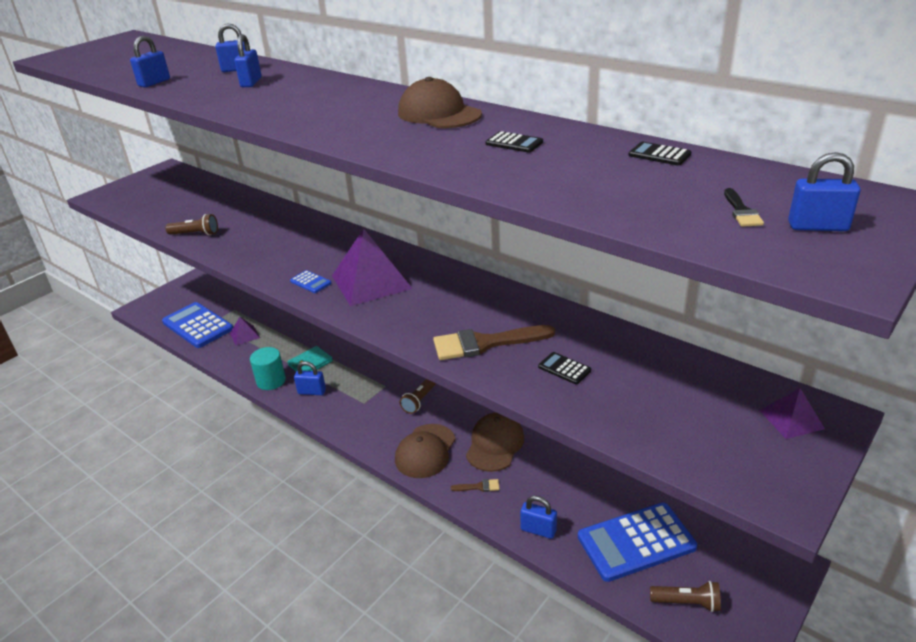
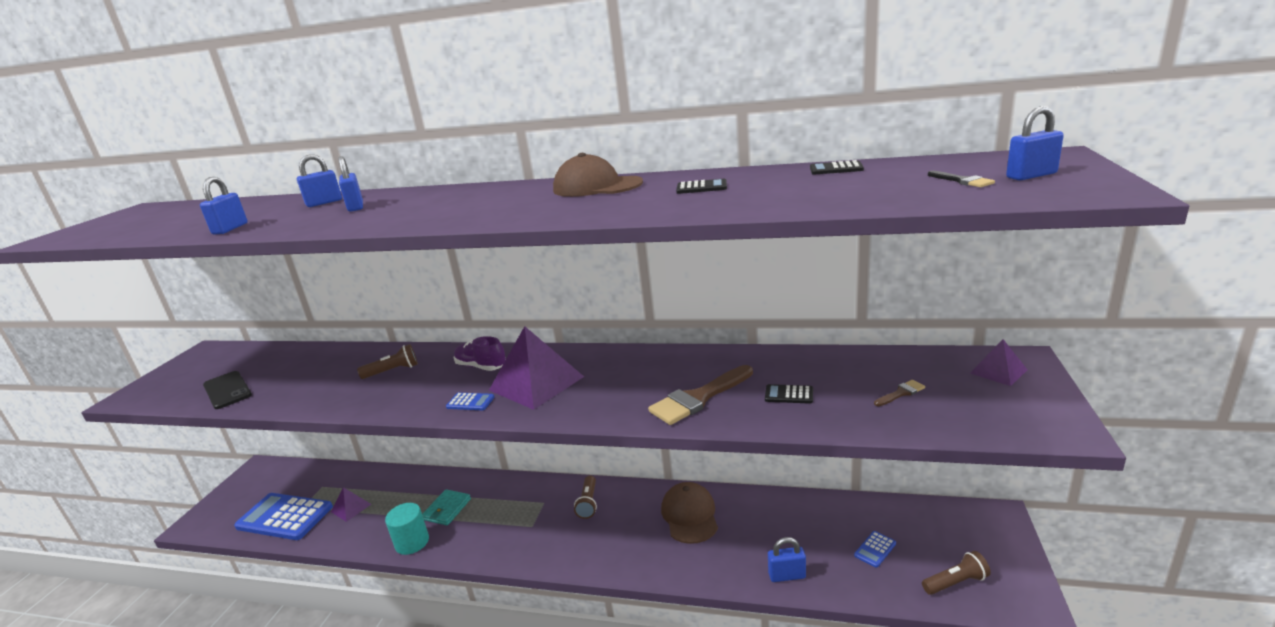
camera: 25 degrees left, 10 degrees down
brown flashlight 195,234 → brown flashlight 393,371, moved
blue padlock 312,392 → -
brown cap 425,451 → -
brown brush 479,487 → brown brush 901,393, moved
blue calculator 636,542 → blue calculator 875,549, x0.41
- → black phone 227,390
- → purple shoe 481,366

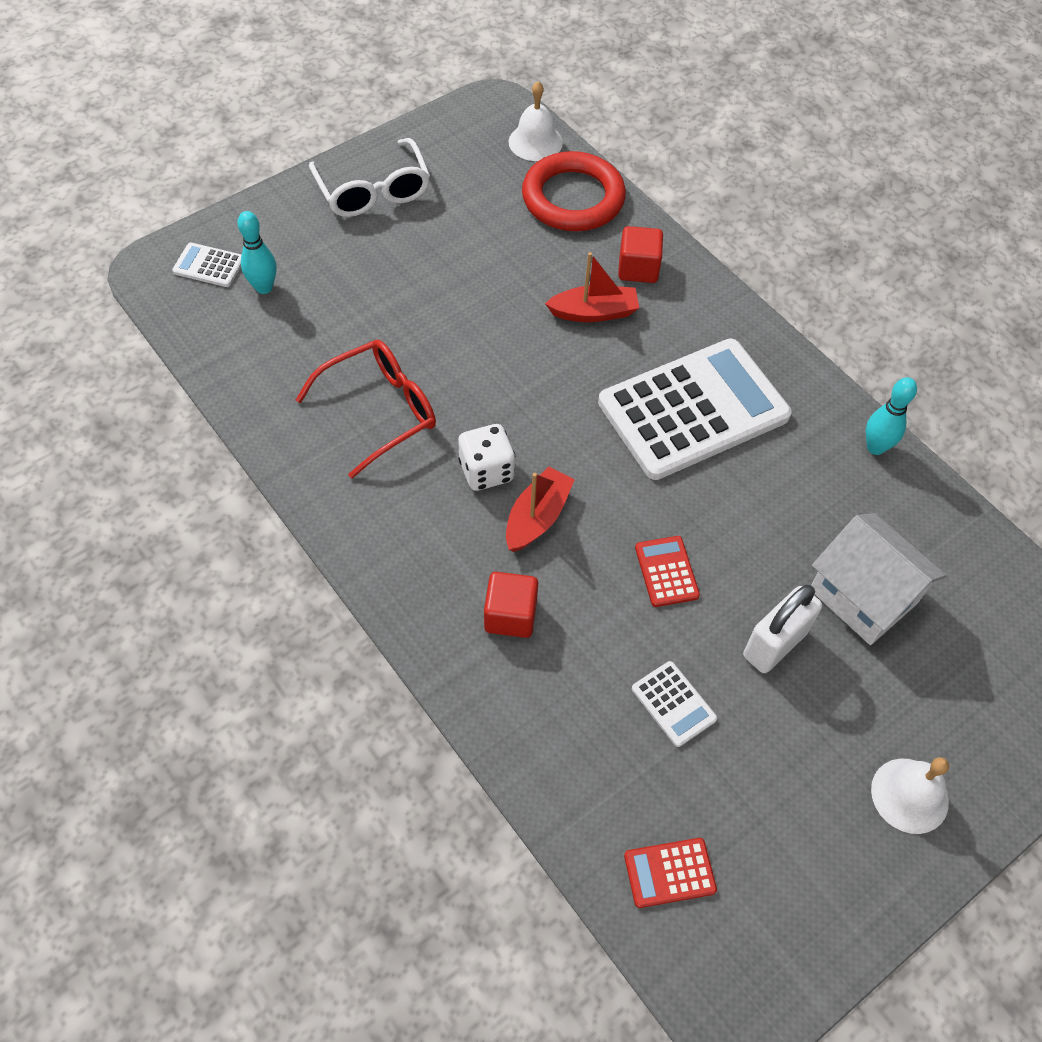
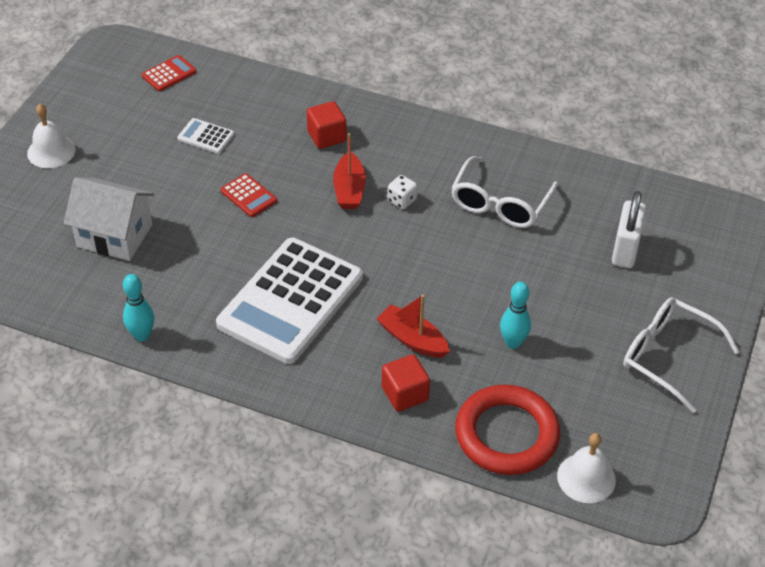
camera: 150 degrees right, 10 degrees down
white calculator 209,266 → -
turquoise bowling pin 264,287 → turquoise bowling pin 513,343, moved
red glasses 380,411 → white glasses 500,204
white dice 486,471 → white dice 402,200, x0.66
red boat 594,312 → red boat 412,339, 75 degrees clockwise
white padlock 774,644 → white padlock 625,250, moved

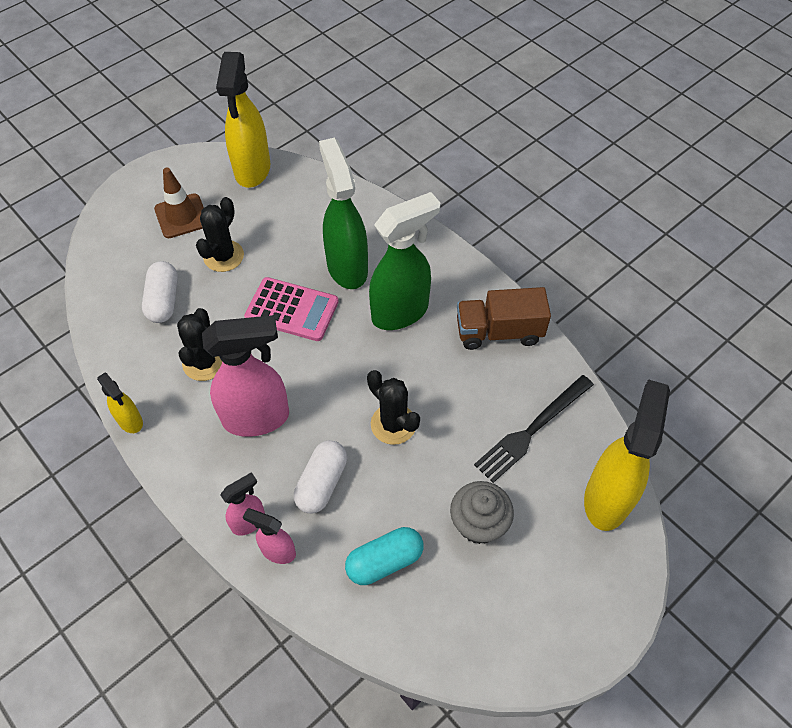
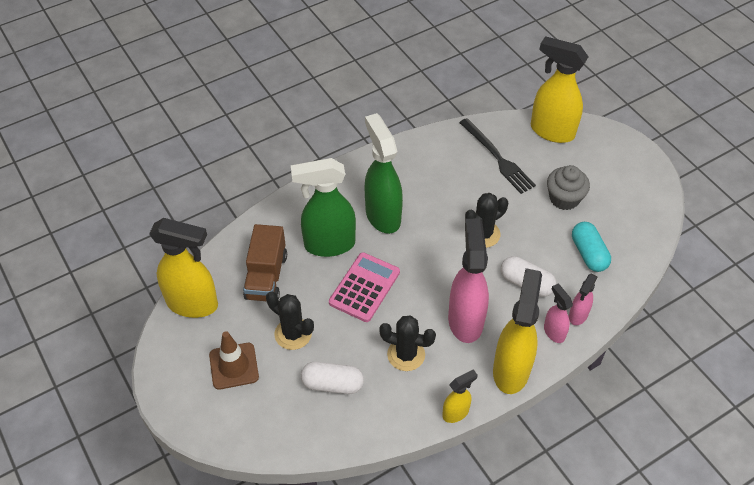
camera: 80 degrees left, 5 degrees down
brown truck 499,332 → brown truck 266,276, moved
- → yellow spray bottle 511,369

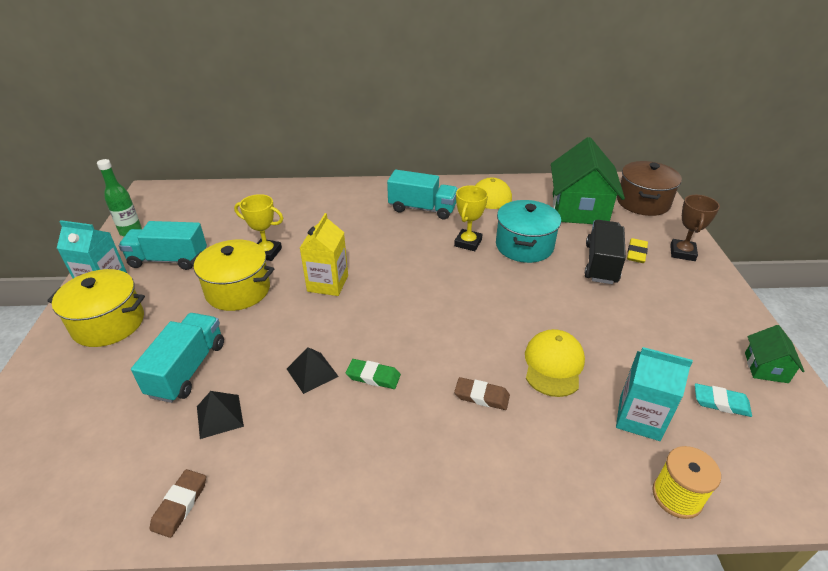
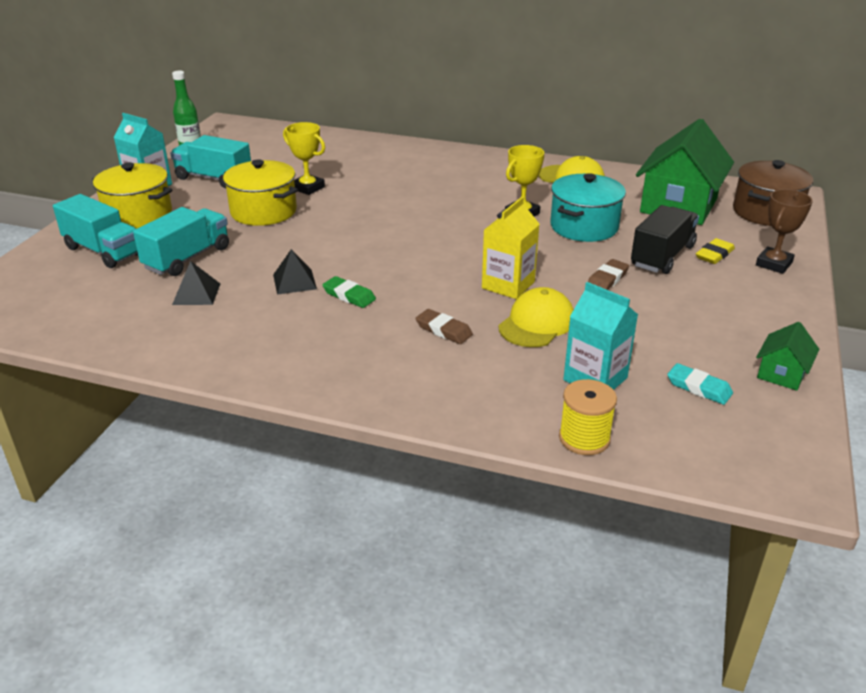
camera: 20 degrees right, 5 degrees down
brown eraser 180,505 → brown eraser 607,279, moved
yellow carton 328,283 → yellow carton 508,285, moved
turquoise truck 422,209 → turquoise truck 103,251, moved

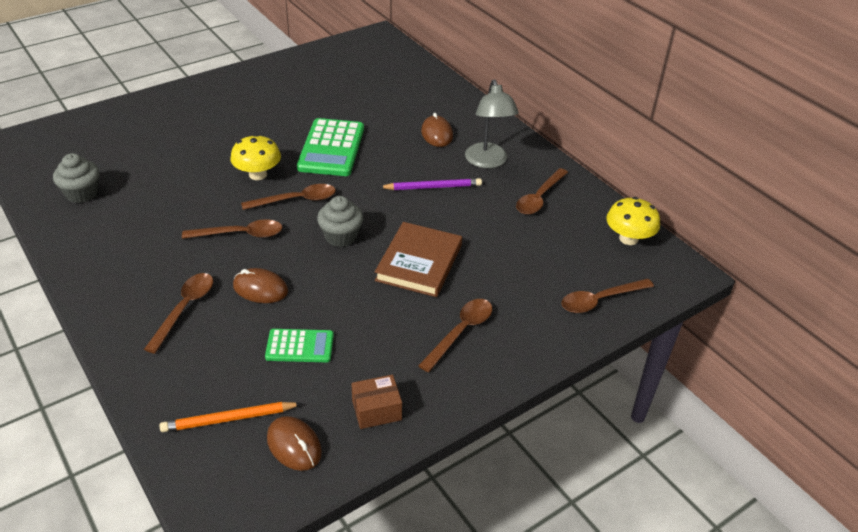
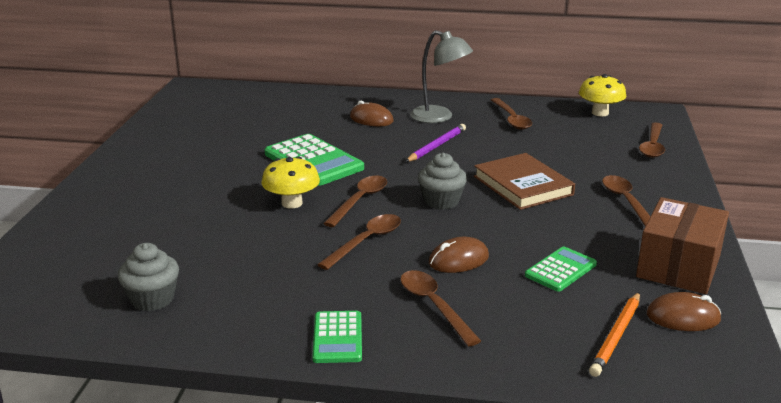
camera: 45 degrees left, 15 degrees down
brown box 376,410 → brown box 678,267, x1.85
- → green calculator 337,338

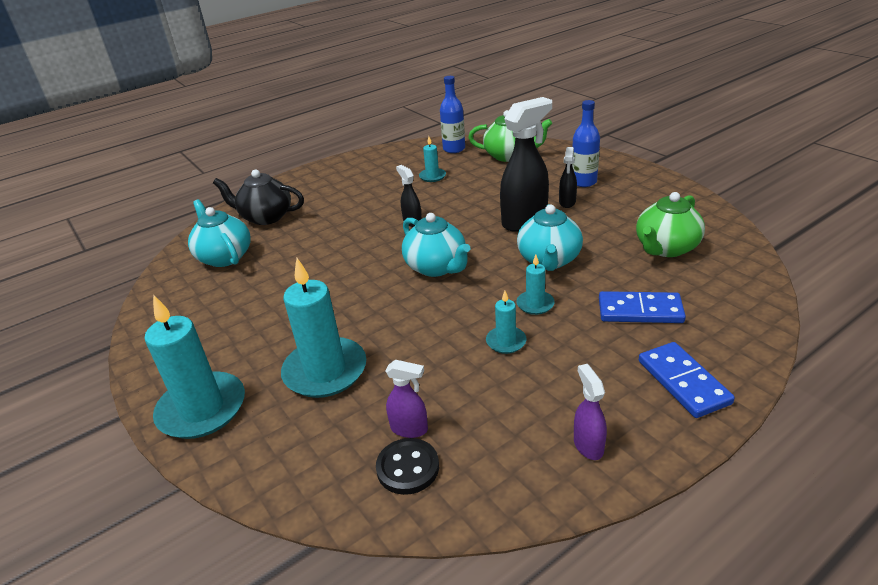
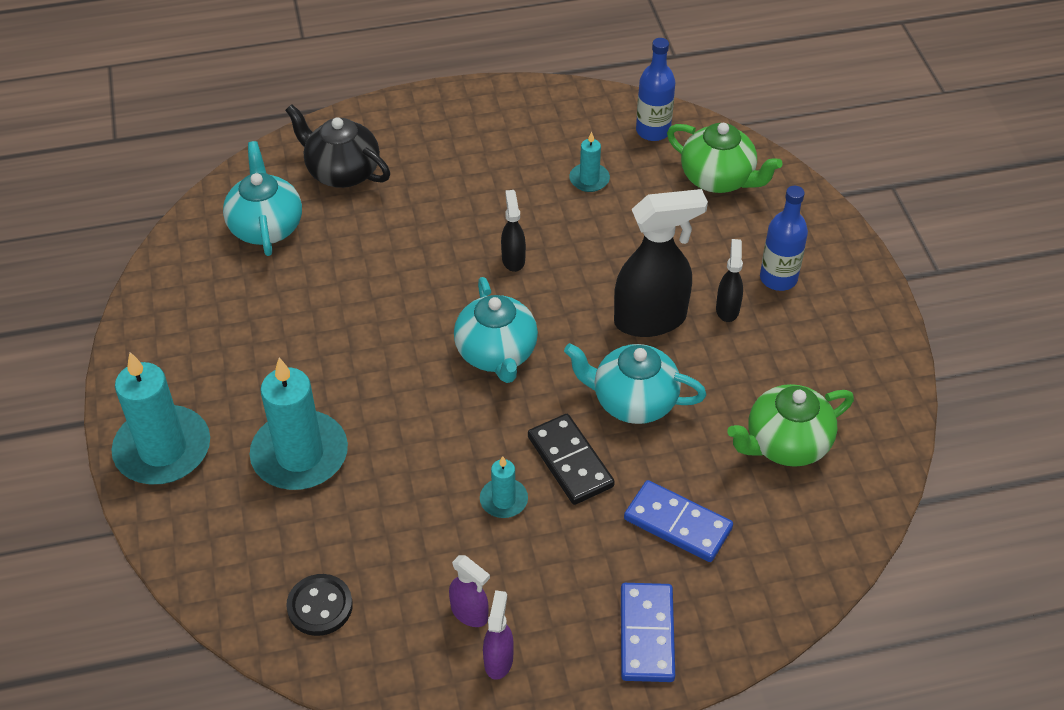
camera: 20 degrees right, 15 degrees up
purple spray bottle 409,429 → purple spray bottle 470,613, moved
turquoise candle 535,304 → black domino 570,462
turquoise teapot 549,260 → turquoise teapot 632,401, 75 degrees clockwise
black spray bottle 567,202 → black spray bottle 727,309, 150 degrees clockwise

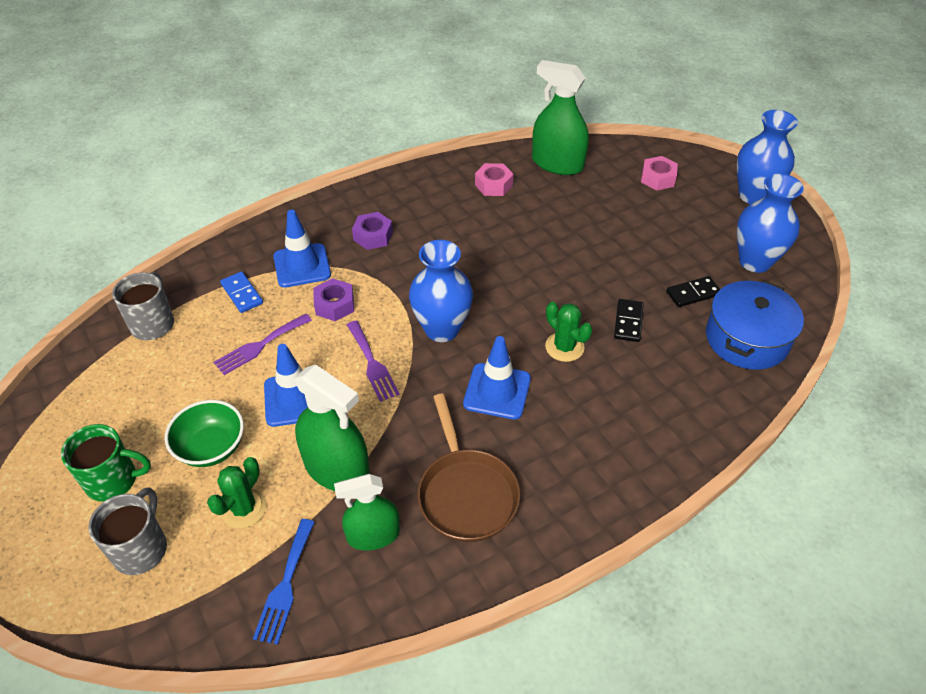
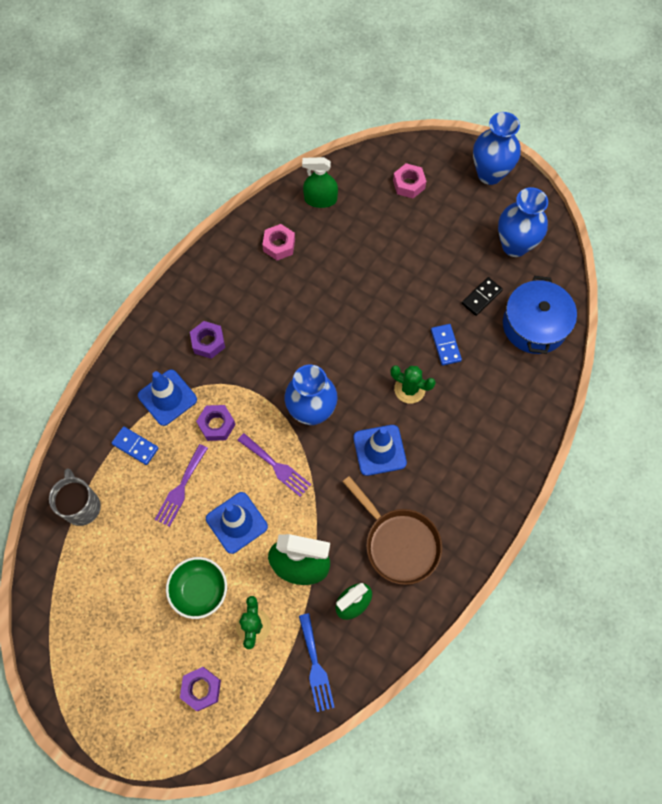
camera: 25 degrees left, 20 degrees up
green mug 113,480 → -
grey mug 141,549 → purple nut 201,689
green spray bottle 557,164 → green spray bottle 320,199, x0.66
black domino 628,322 → blue domino 445,345

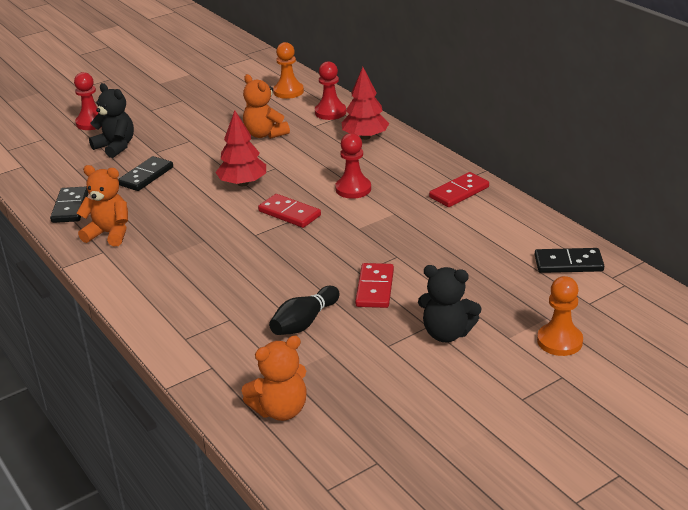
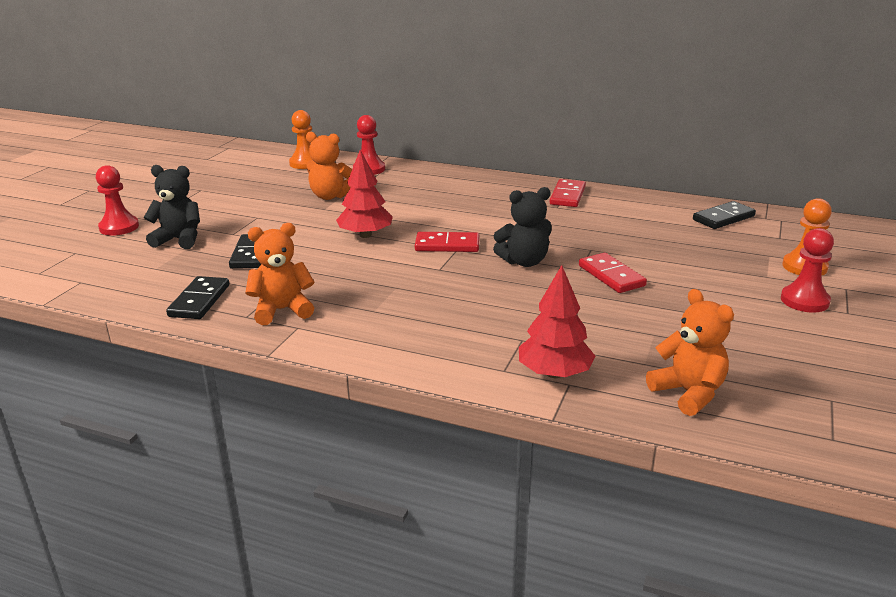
camera: 35 degrees left, 5 degrees down
black domino 71,207 → black domino 199,301, 45 degrees clockwise
orange teddy bear 280,410 → orange teddy bear 688,393, 60 degrees counterclockwise
black bowling pin 304,322 → -
red pawn 353,189 → red pawn 804,301, moved
red tree 365,137 → red tree 554,373, moved
black teddy bear 447,333 → black teddy bear 524,261, moved

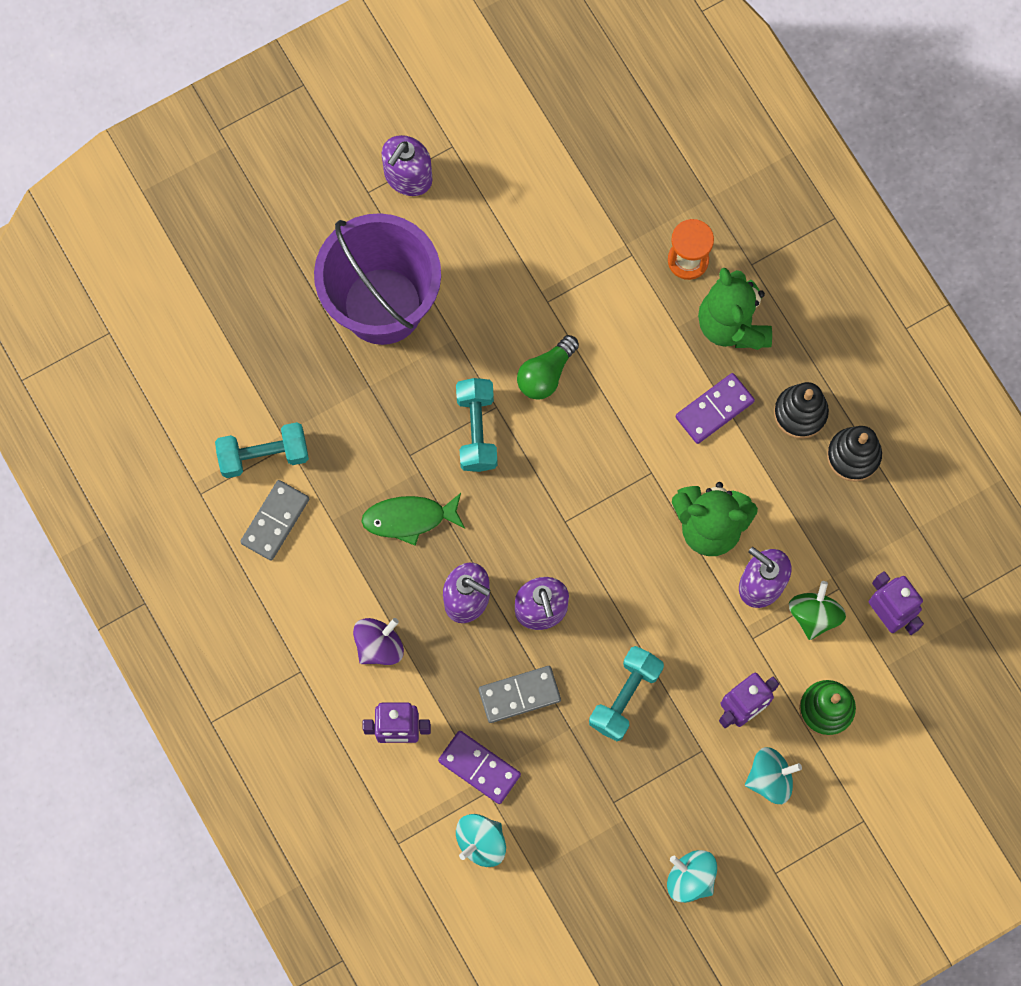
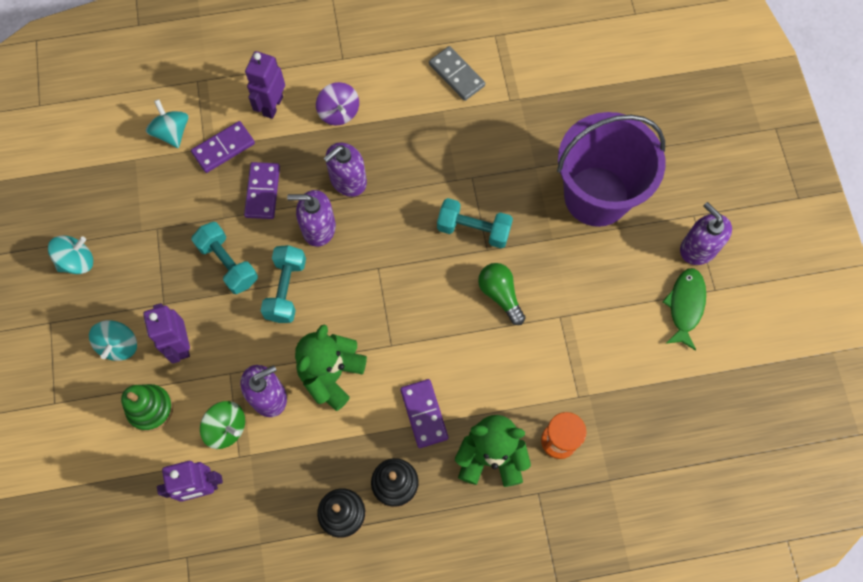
camera: 110 degrees right, 5 degrees down
turquoise dumbbell 264,455 → turquoise dumbbell 286,289, moved
green fish 409,518 → green fish 685,306, moved
grey domino 519,695 → purple domino 262,192

